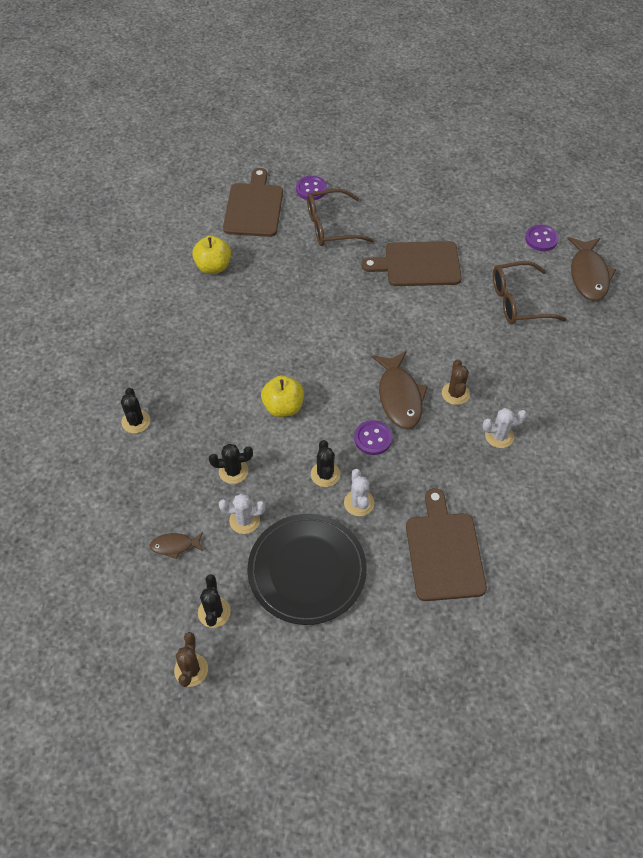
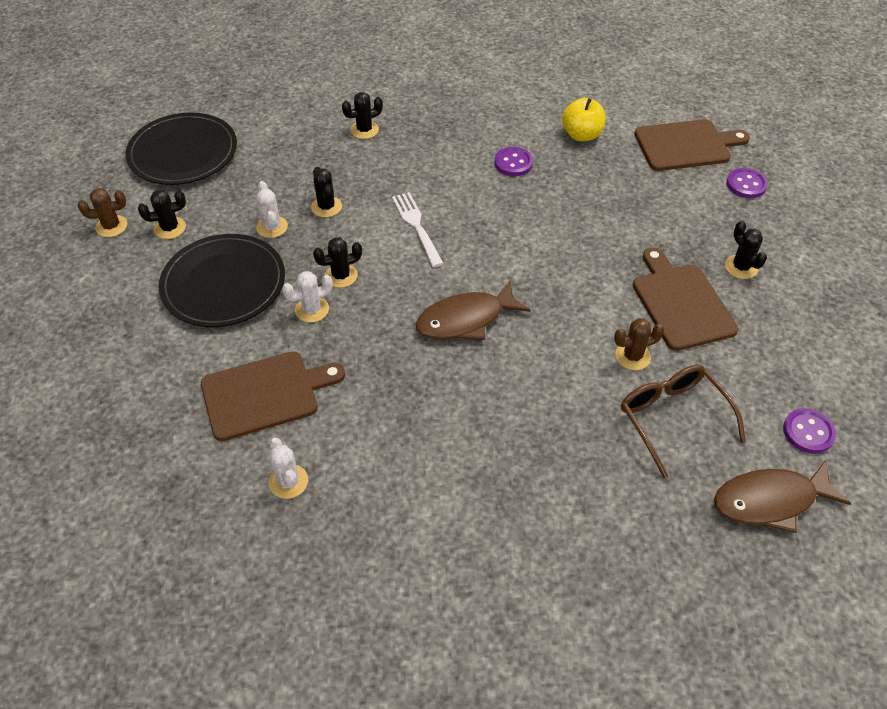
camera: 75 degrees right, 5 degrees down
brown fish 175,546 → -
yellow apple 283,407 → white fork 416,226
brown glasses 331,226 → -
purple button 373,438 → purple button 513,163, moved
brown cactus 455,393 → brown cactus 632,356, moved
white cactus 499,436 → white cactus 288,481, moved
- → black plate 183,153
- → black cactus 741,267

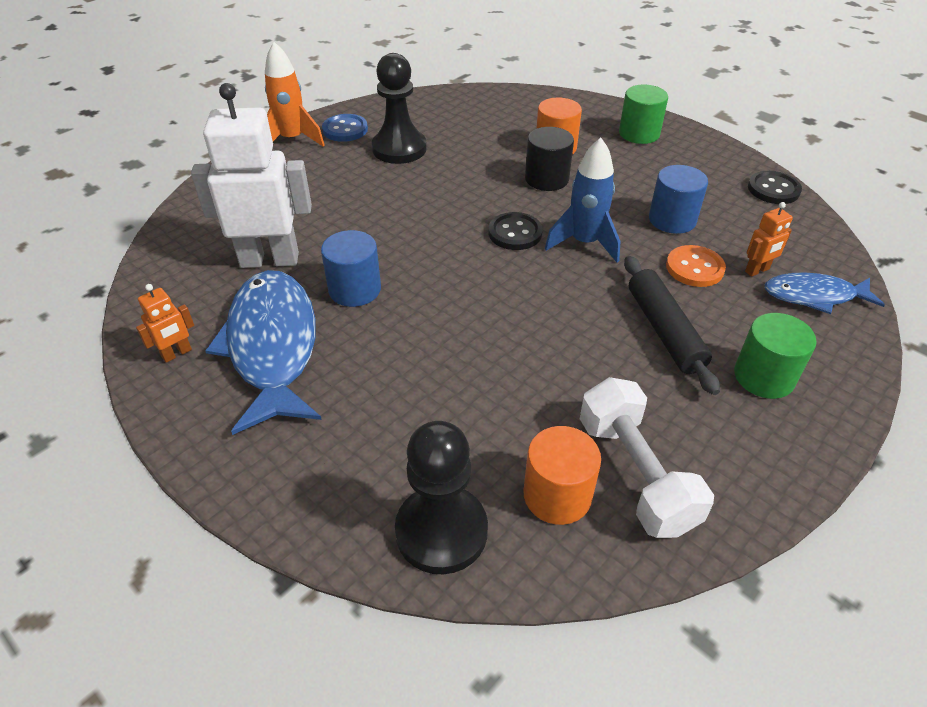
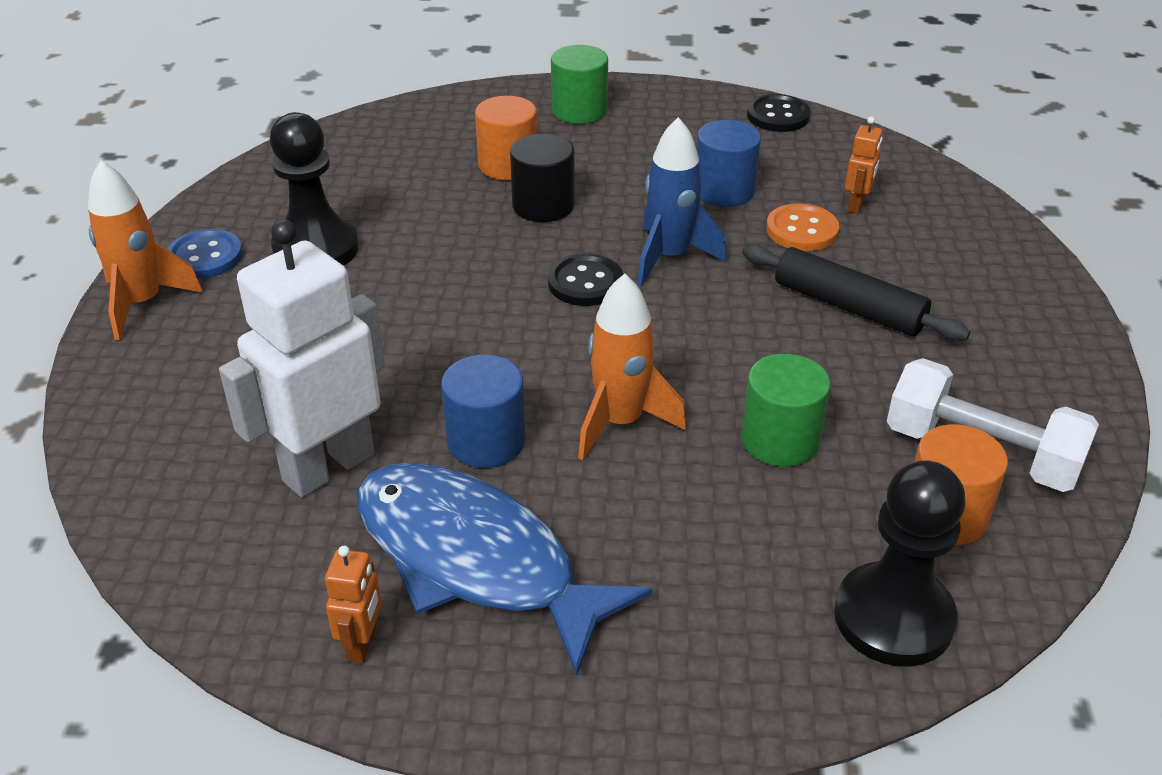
camera: 40 degrees left, 5 degrees down
green cylinder 764,377 → green cylinder 780,440, moved
blue fish 814,296 → -
- → orange rocket 620,422

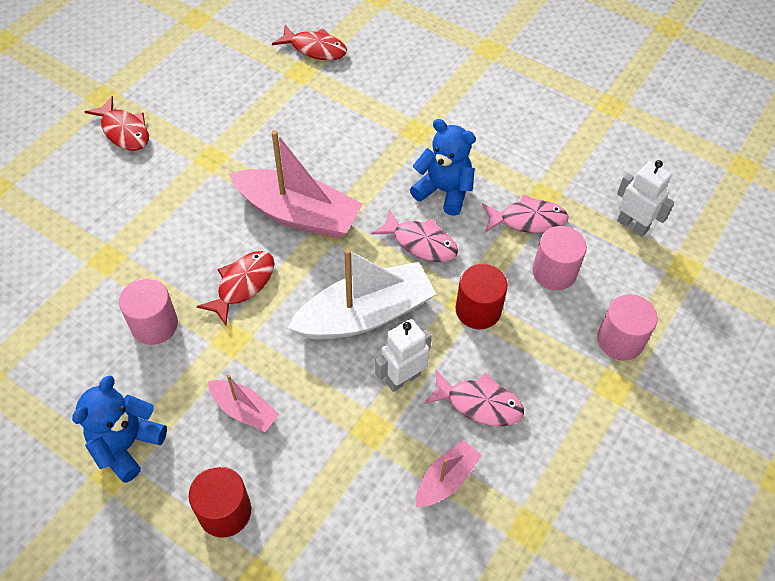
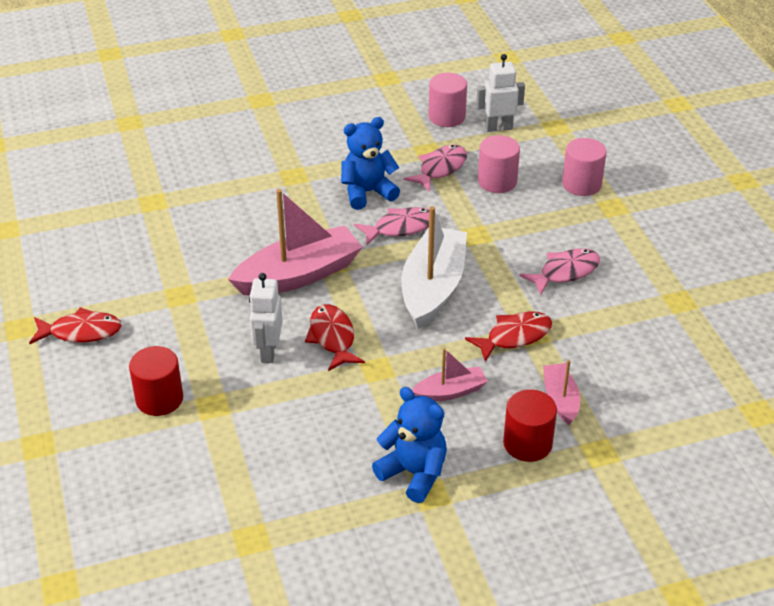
camera: 50 degrees left, 15 degrees down
blue teddy bear 127,445 → blue teddy bear 414,473, 150 degrees clockwise
pink cylinder 154,325 → pink cylinder 447,117, moved
red fish 315,49 → red fish 514,337, moved
white robot 402,378 → white robot 268,351, moved
pink boat 446,479 → pink boat 560,399, moved
red cylinder 478,310 → red cylinder 159,399, moved

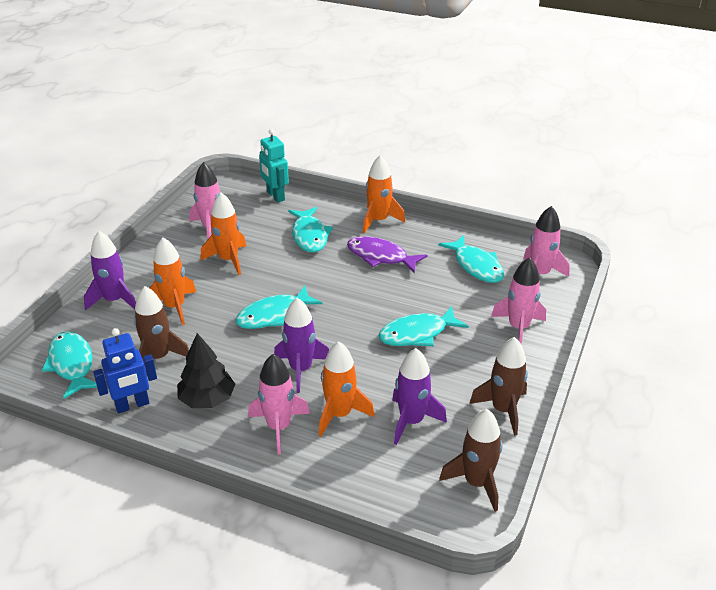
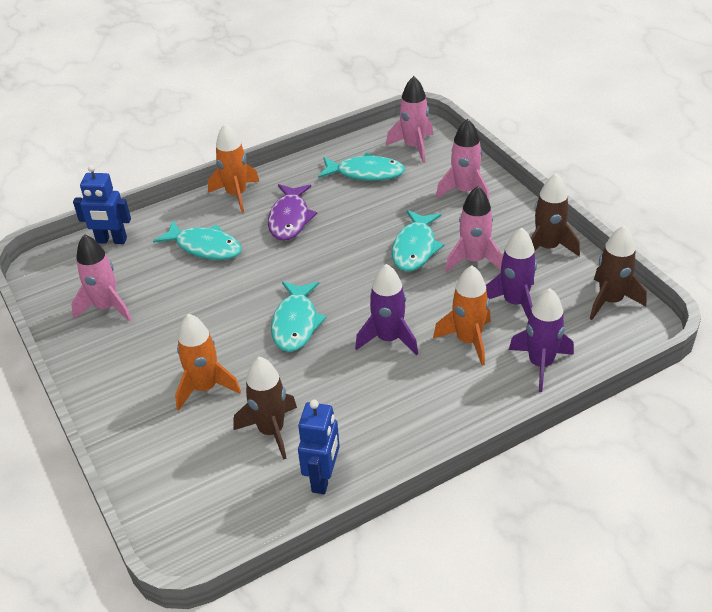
camera: 50 degrees left, 5 degrees up
turquoise fish 72,364 → -
purple rocket 114,300 → purple rocket 540,364, moved
black tree 207,399 → -
orange rocket 228,260 → -
pink rocket 279,427 → pink rocket 474,260, moved
turquoise robot 275,196 → blue robot 111,240
purple fish 381,257 → purple fish 290,219, 60 degrees counterclockwise

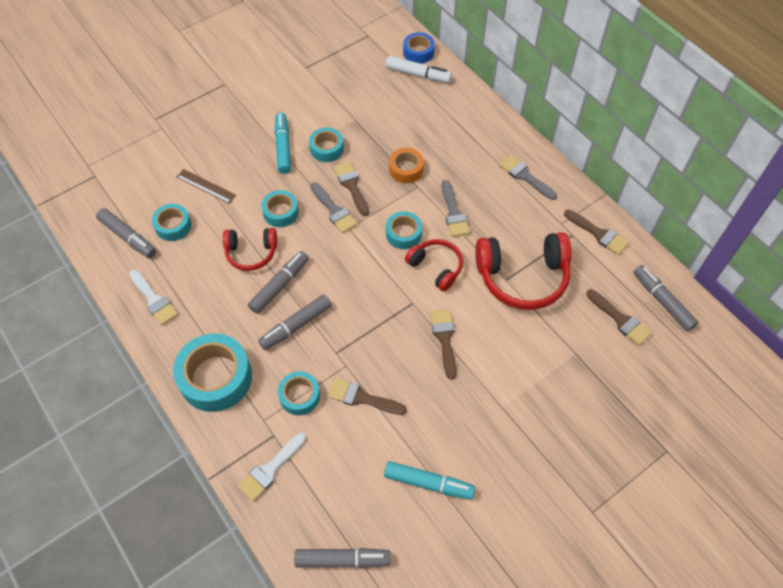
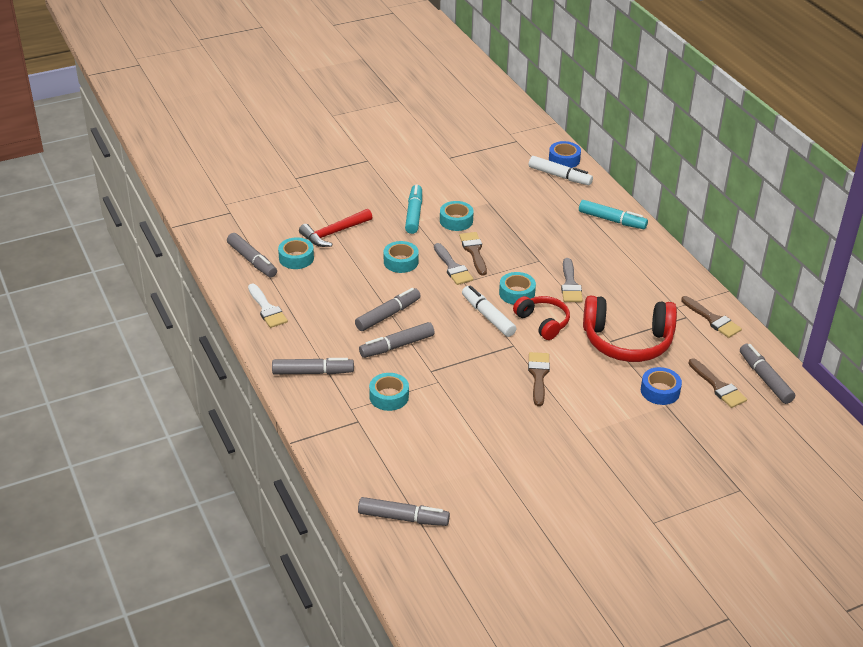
camera: 10 degrees right, 20 degrees down
turquoise tape 216,377 → grey marker 313,372
brown ruler 206,186 → red hammer 333,233
red headphones 251,253 → -
white brush 270,469 → -
brown brush 362,398 → -
turquoise marker 428,483 → turquoise marker 612,220, moved
orange tape 406,169 → -
grey brush 525,176 → -
- → white marker 488,316
- → blue tape 660,391

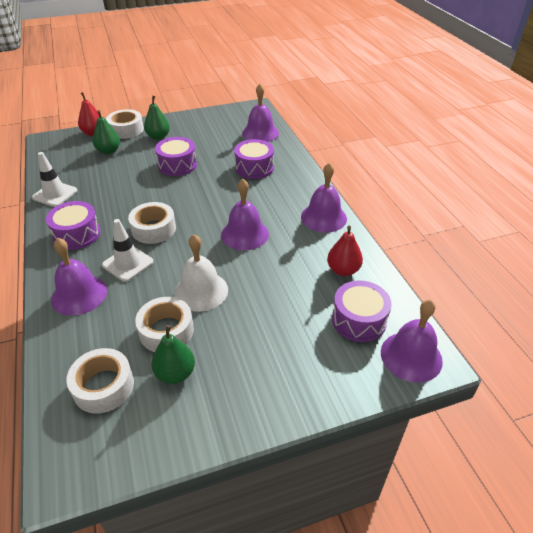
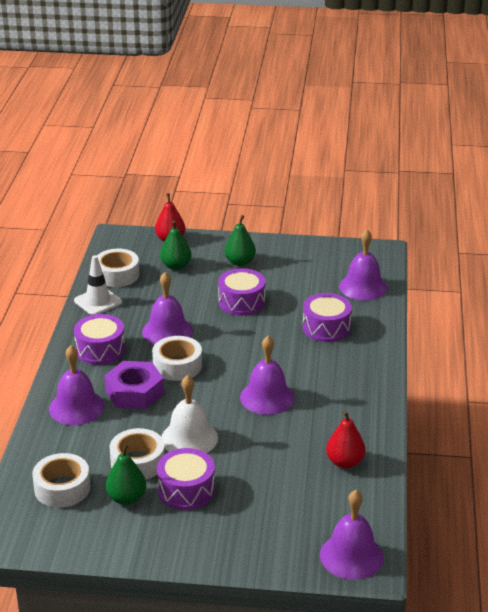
camera: 25 degrees right, 10 degrees down
white traffic cone 128,263 → purple nut 134,392
white tape 126,130 → white tape 117,275, moved
purple bell 323,217 → purple bell 167,331, moved
purple drum 358,320 → purple drum 186,490, moved

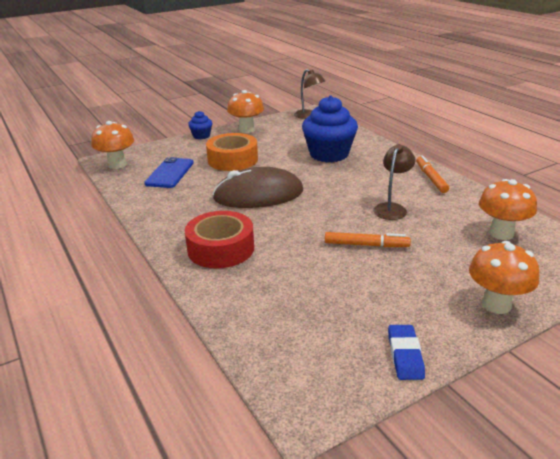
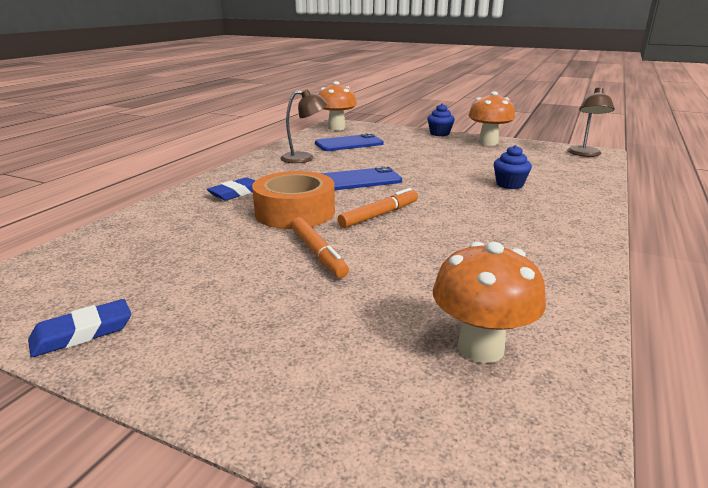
camera: 55 degrees right, 5 degrees down
red tape 221,249 → blue eraser 236,193
orange tape 232,160 → orange tape 295,212, moved
brown mouse 258,195 → blue phone 359,180
blue cupcake 329,154 → blue cupcake 509,184, x0.48
brown lamp 392,208 → brown lamp 304,158, moved
orange marker 431,178 → orange marker 379,215, moved
orange mushroom 496,304 → -

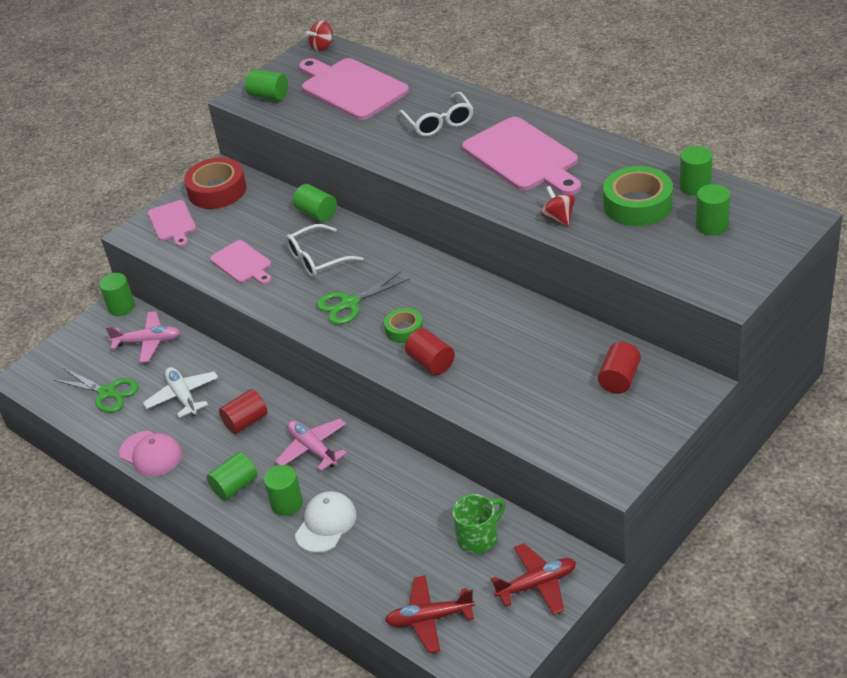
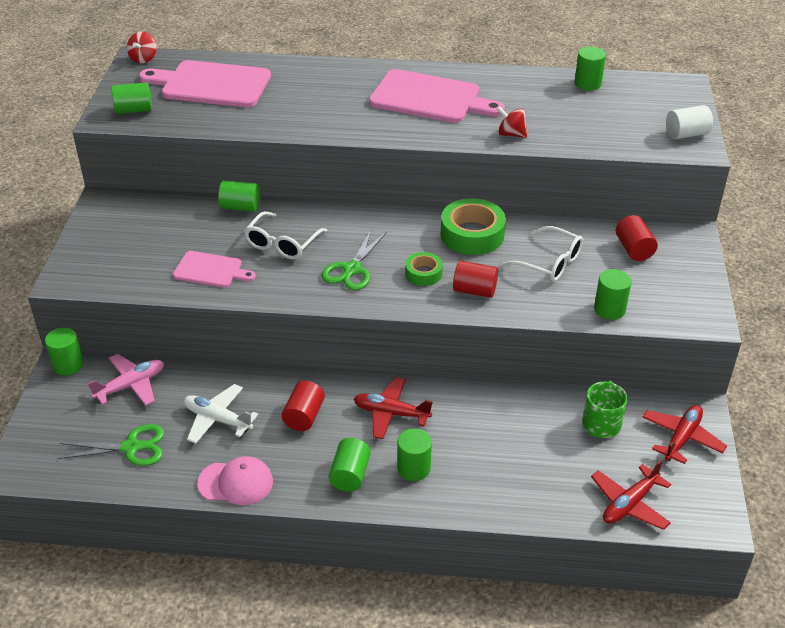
camera: 40 degrees left, 0 degrees up
pink cutting board 172,223 → -
red tape 217,190 → -
pink plane 313,449 → red plane 391,413
white cap 326,524 → -
white glasses 439,122 → white glasses 549,262, moved
green tape 637,205 → green tape 472,234, moved
green cylinder 712,226 → green cylinder 609,309, moved
- → white cylinder 686,134

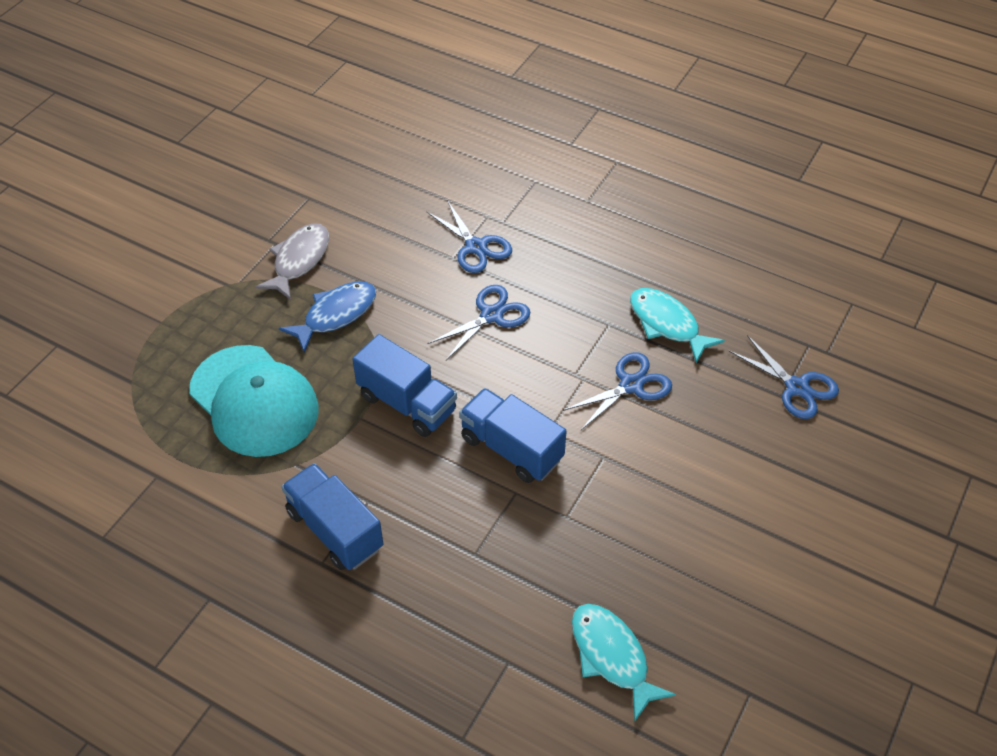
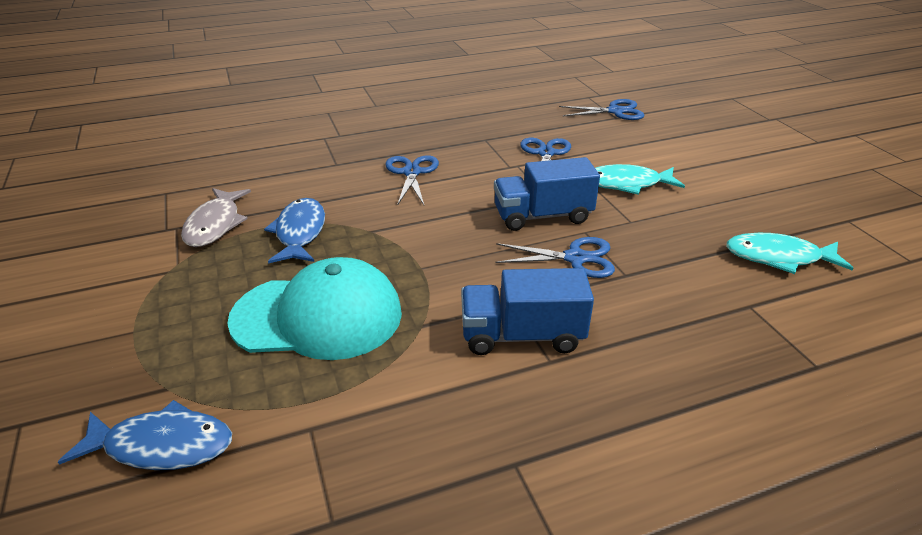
camera: 50 degrees left, 15 degrees down
grey fish 299,260 → grey fish 215,224, 150 degrees counterclockwise
blue truck 407,403 → -
blue scissors 476,247 → blue scissors 575,258, moved
turquoise fish 667,324 → turquoise fish 627,184, moved
- → blue fish 162,445

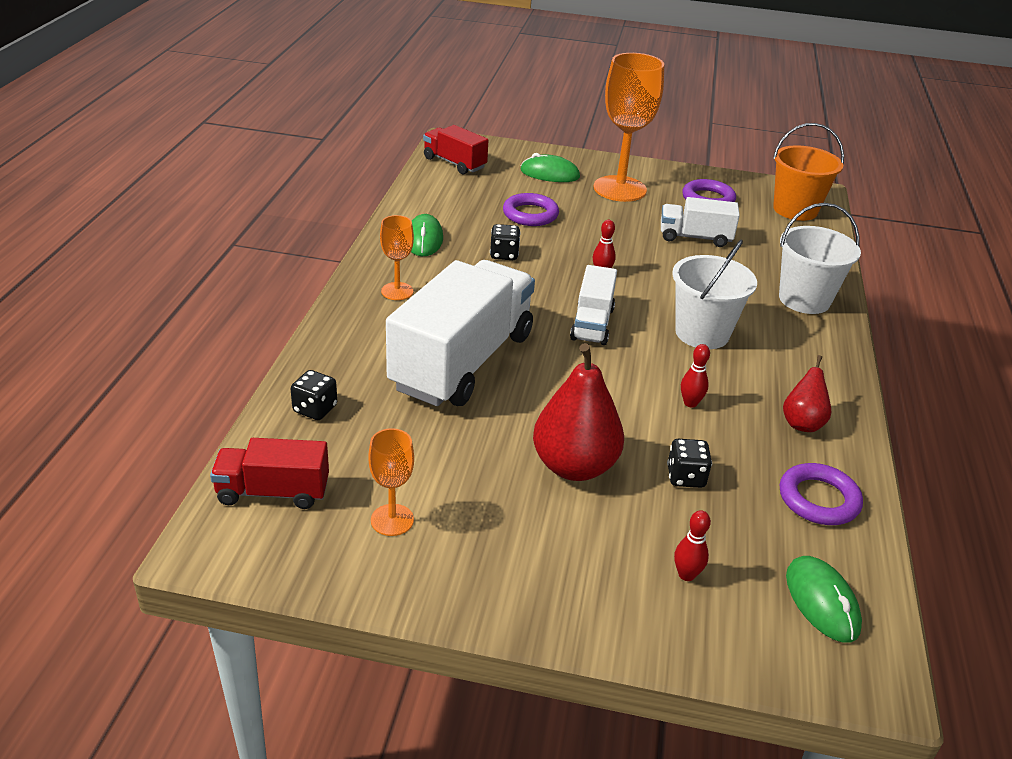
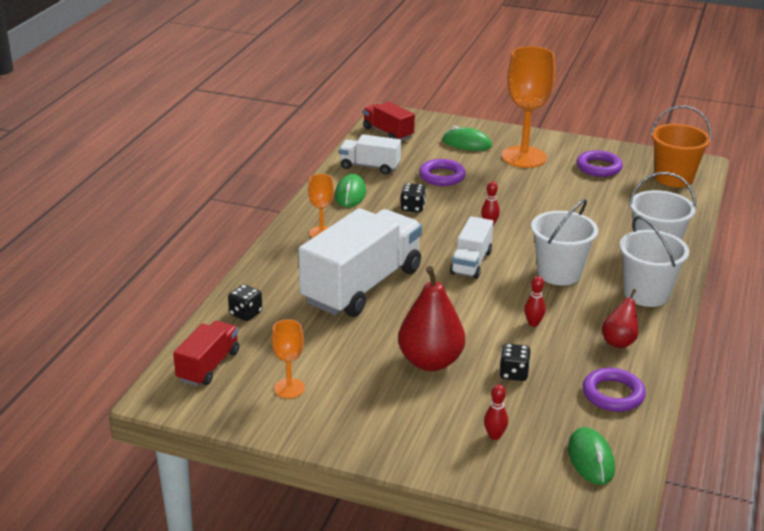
camera: 10 degrees right, 5 degrees down
red truck 273,492 → red truck 208,366, 105 degrees clockwise
white truck 695,237 → white truck 369,166, moved
- → white bucket 646,294

